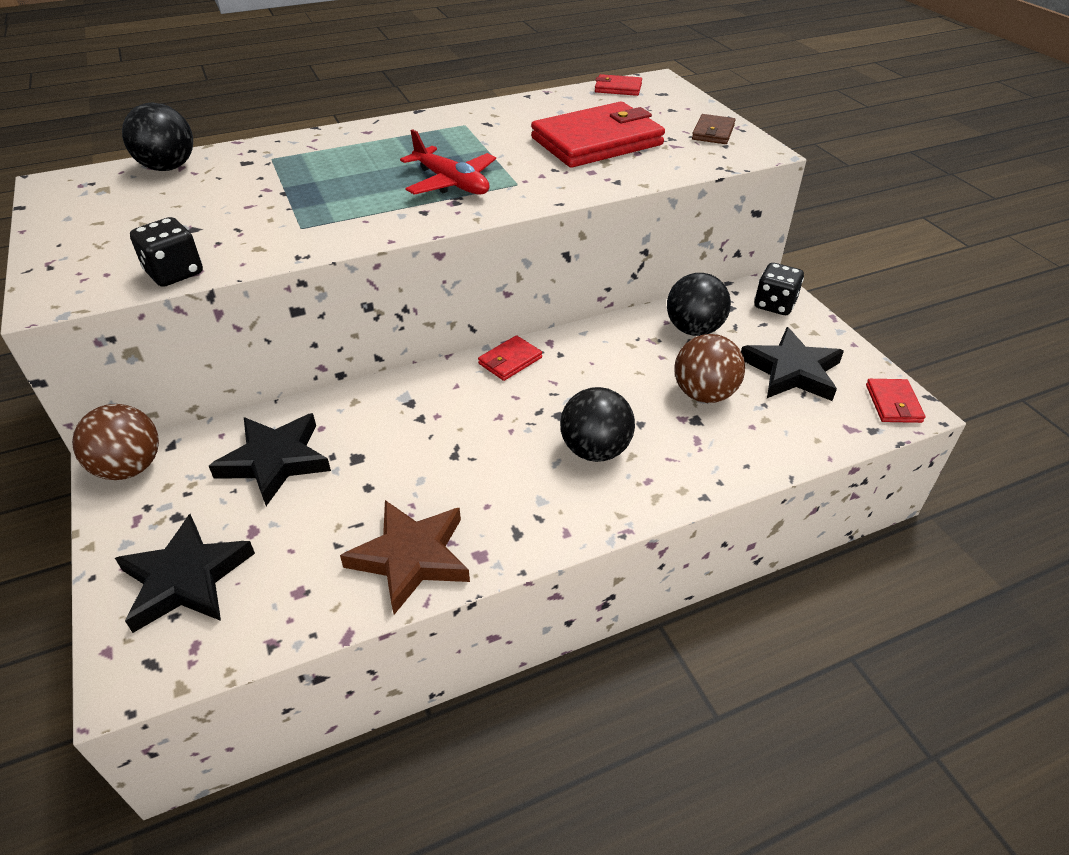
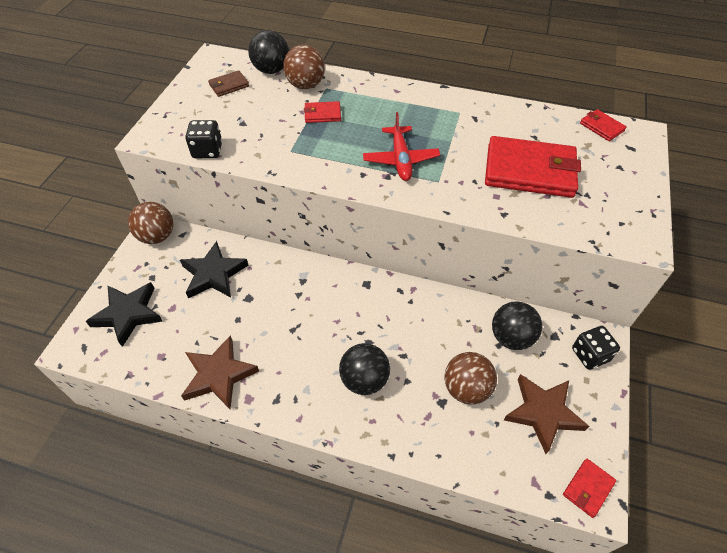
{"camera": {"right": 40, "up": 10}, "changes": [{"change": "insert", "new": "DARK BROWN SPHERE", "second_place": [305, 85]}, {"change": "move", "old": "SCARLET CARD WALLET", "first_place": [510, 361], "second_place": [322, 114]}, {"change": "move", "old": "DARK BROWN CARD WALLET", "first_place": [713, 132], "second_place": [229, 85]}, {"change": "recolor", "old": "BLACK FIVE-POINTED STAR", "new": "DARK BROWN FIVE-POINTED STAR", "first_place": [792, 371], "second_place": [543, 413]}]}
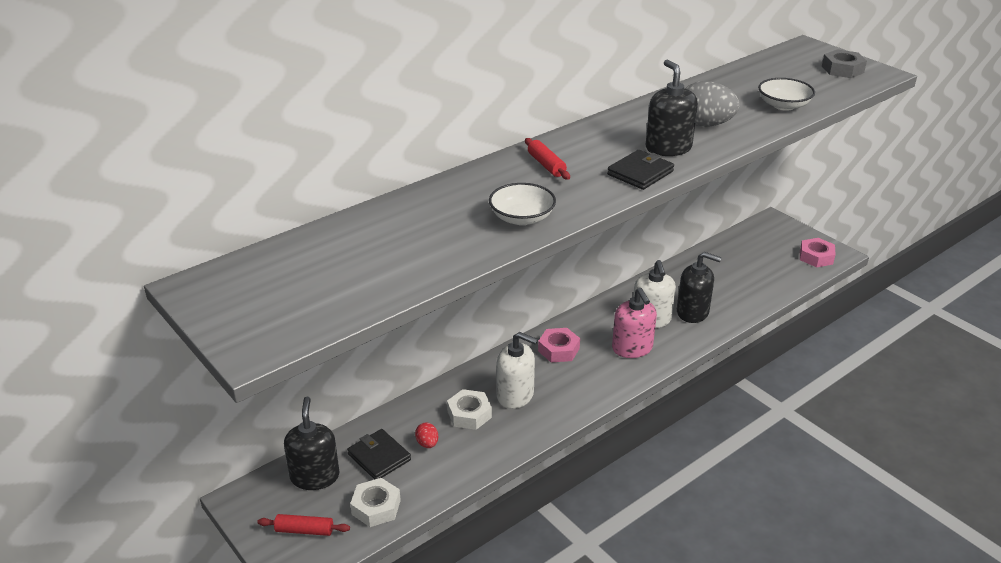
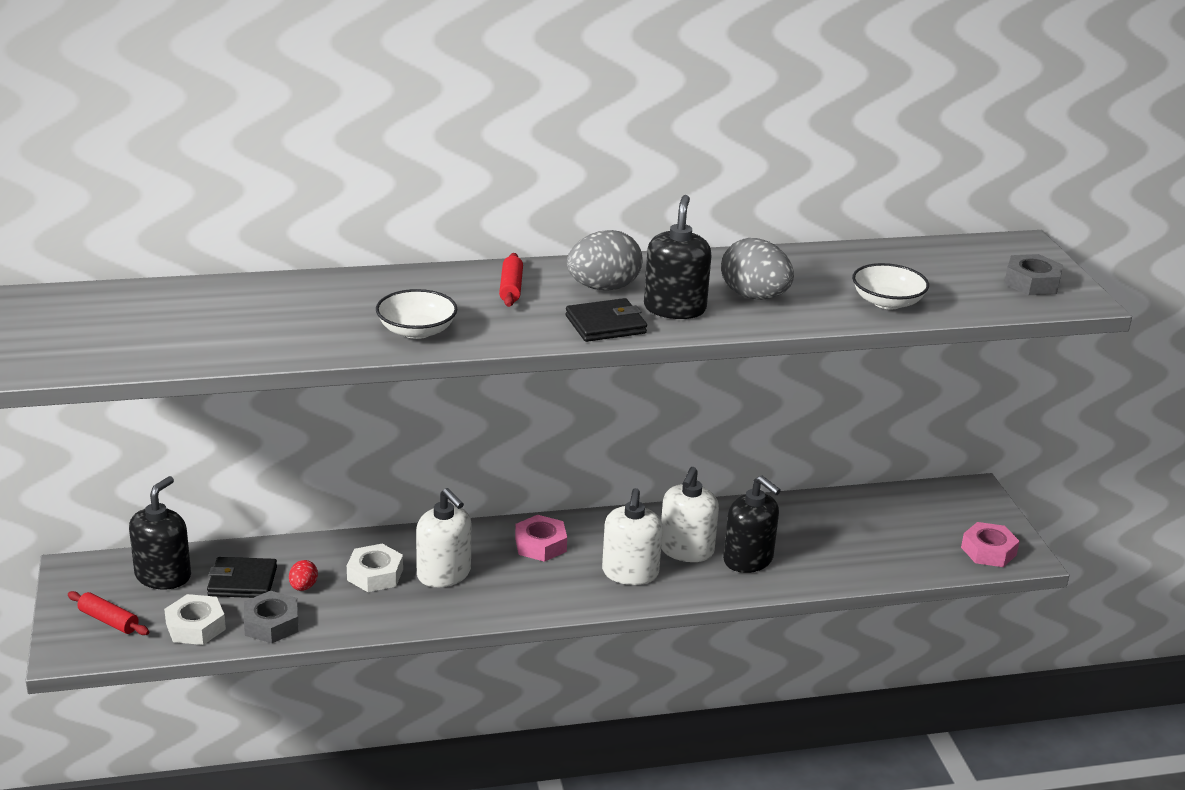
{"camera": {"right": 25, "up": -5}, "changes": [{"change": "insert", "new": "GREY NUT", "second_place": [271, 624]}, {"change": "insert", "new": "GREY TOY EGG", "second_place": [603, 288]}, {"change": "recolor", "old": "PINK PUMP BOTTLE", "new": "SNOW-WHITE PUMP BOTTLE", "first_place": [632, 348], "second_place": [630, 573]}, {"change": "rotate", "old": "BLACK CARD WALLET", "first_place": [379, 457], "second_place": [242, 581], "degrees": -75}]}
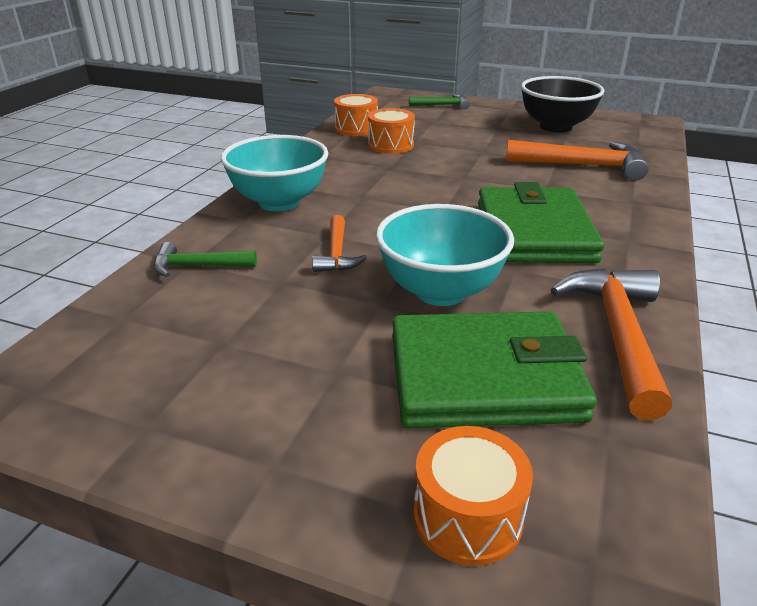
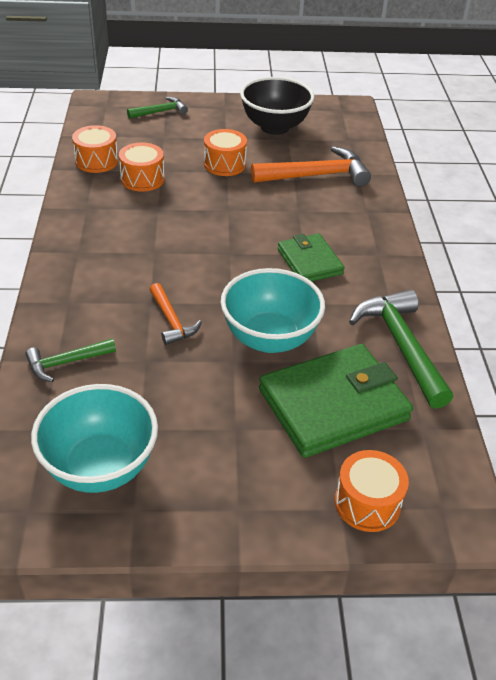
{"camera": {"right": -25, "up": 10}, "changes": [{"change": "insert", "new": "ORANGE-COLOURED DRUM", "second_place": [224, 164]}, {"change": "move", "old": "AQUA SERVING BOWL", "first_place": [279, 202], "second_place": [100, 467]}, {"change": "recolor", "old": "ORANGE-COLOURED CARPENTER'S HAMMER", "new": "EMERALD CARPENTER'S HAMMER", "first_place": [618, 335], "second_place": [401, 346]}, {"change": "resize", "old": "EMERALD CARD WALLET", "first_place": [534, 232], "second_place": [309, 261], "factor": 0.58}]}
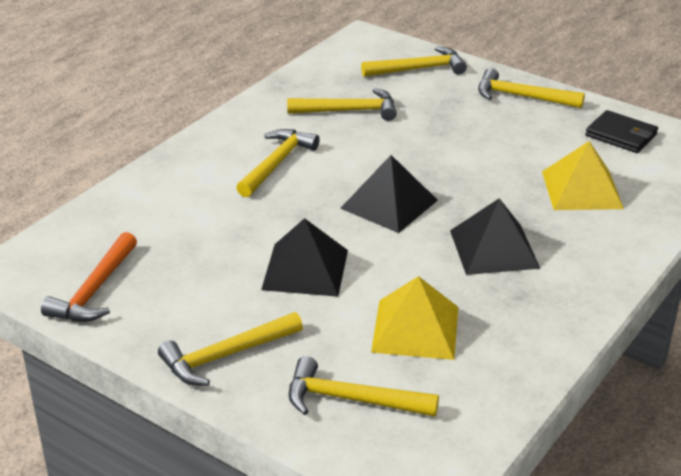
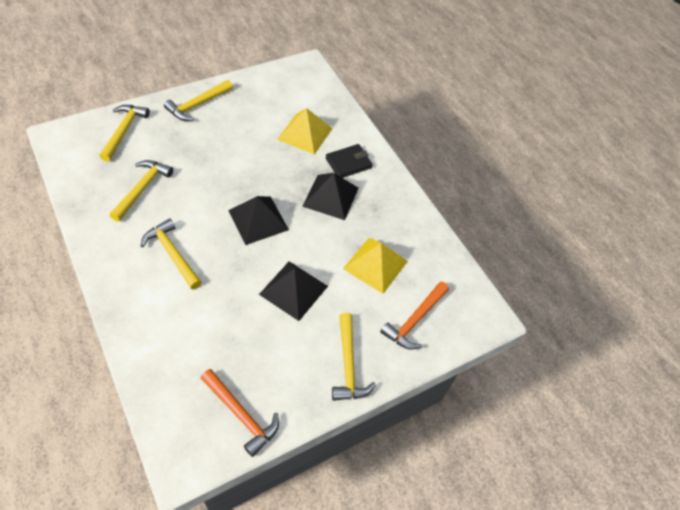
{"camera": {"right": -70, "up": 20}, "changes": [{"change": "move", "old": "BLACK CARD WALLET", "first_place": [621, 135], "second_place": [348, 163]}, {"change": "recolor", "old": "GOLDEN CARPENTER'S HAMMER", "new": "ORANGE-COLOURED CARPENTER'S HAMMER", "first_place": [351, 399], "second_place": [414, 320]}]}
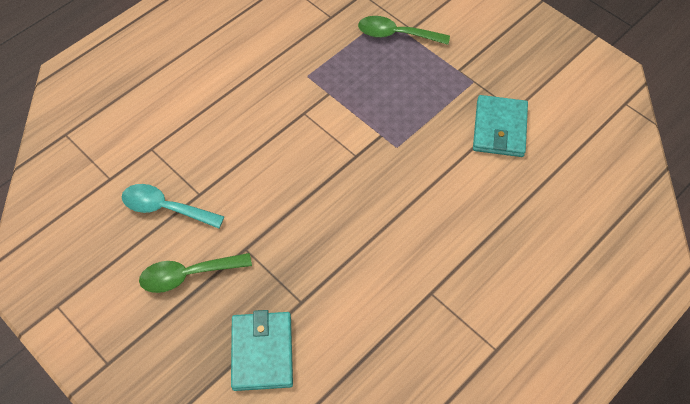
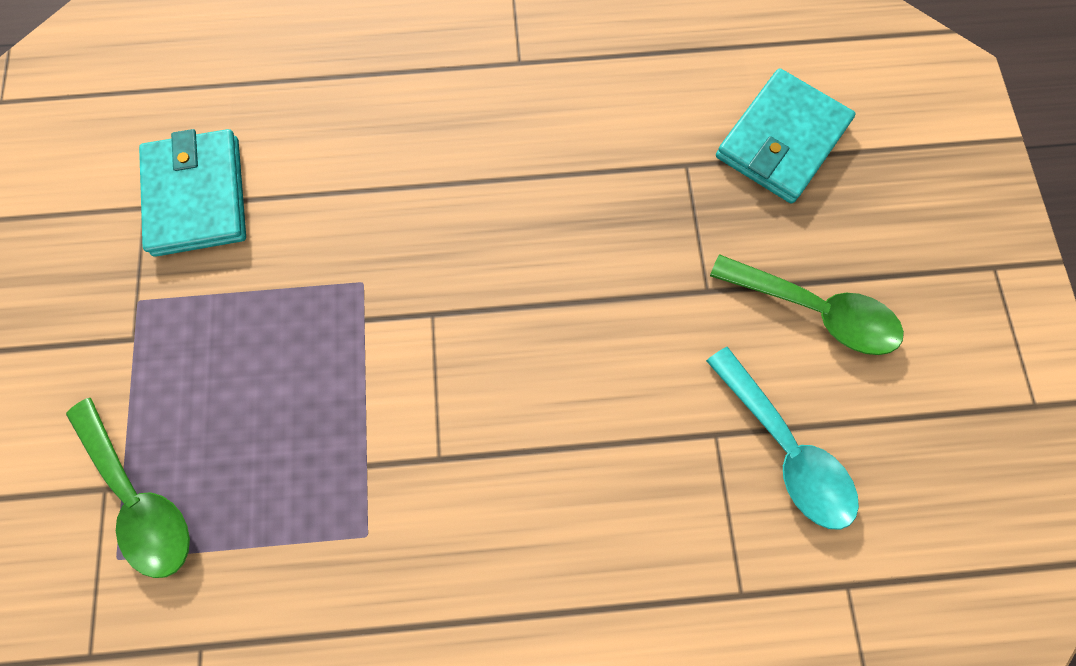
{"camera": {"right": -140, "up": 15}, "changes": [{"change": "rotate", "old": "AQUA CARD WALLET", "first_place": [499, 128], "second_place": [197, 196], "degrees": -60}]}
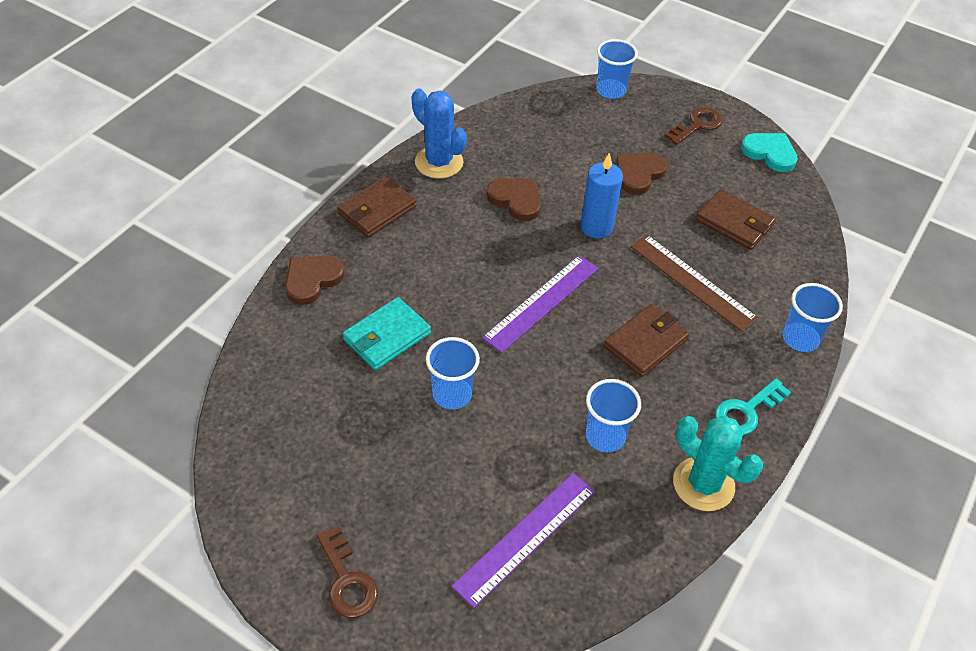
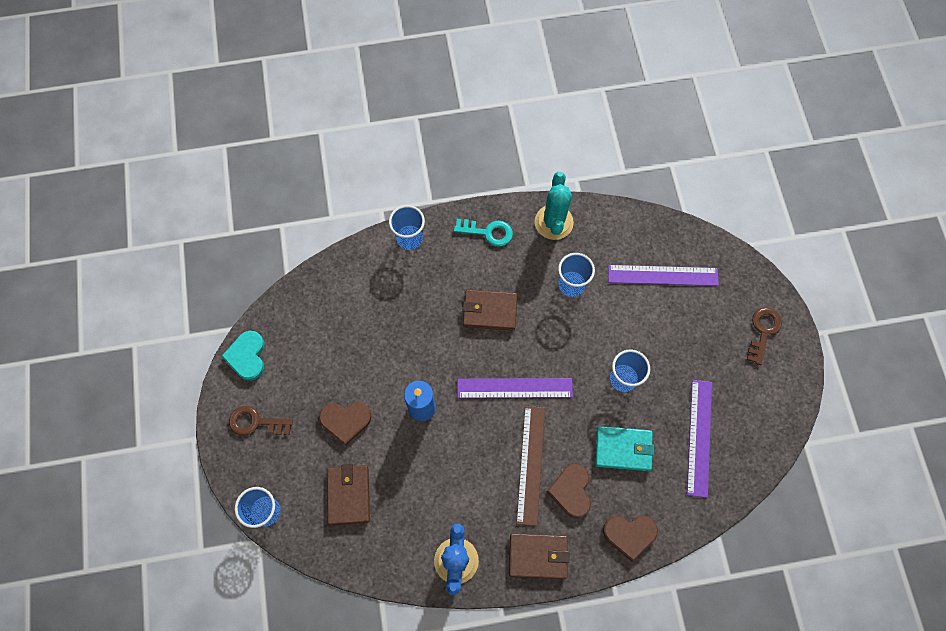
{"camera": {"right": -130, "up": 20}, "changes": [{"change": "insert", "new": "VIOLET RULER", "second_place": [699, 437]}, {"change": "move", "old": "DARK BROWN HEART", "first_place": [516, 200], "second_place": [571, 491]}, {"change": "move", "old": "DARK BROWN RULER", "first_place": [692, 282], "second_place": [530, 464]}, {"change": "move", "old": "DARK BROWN CARD WALLET", "first_place": [734, 222], "second_place": [349, 495]}]}
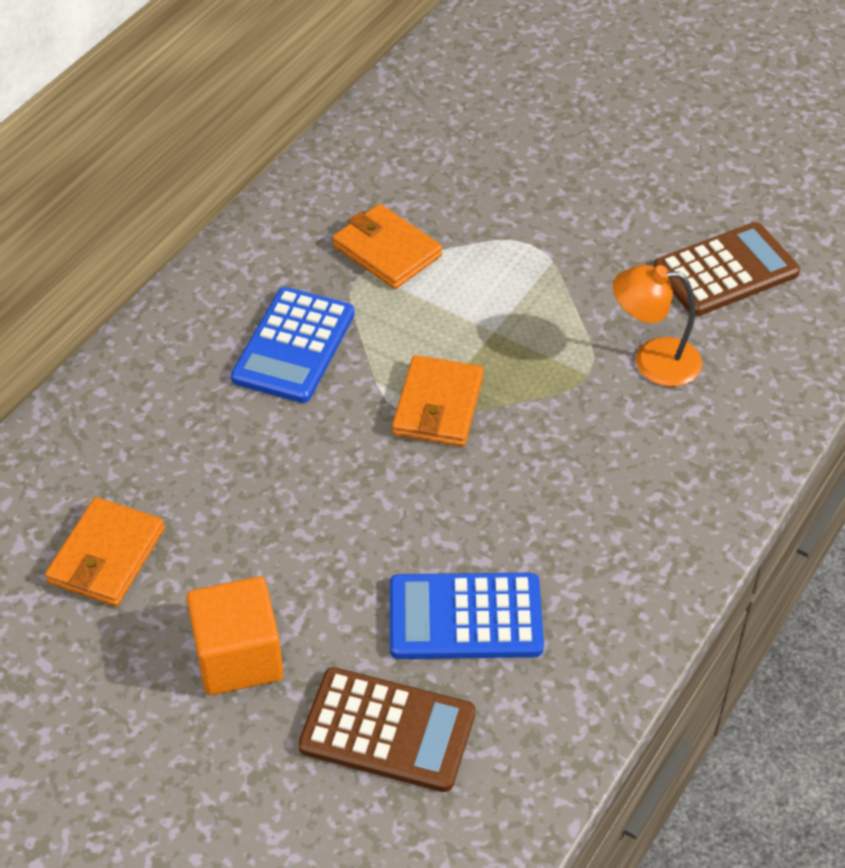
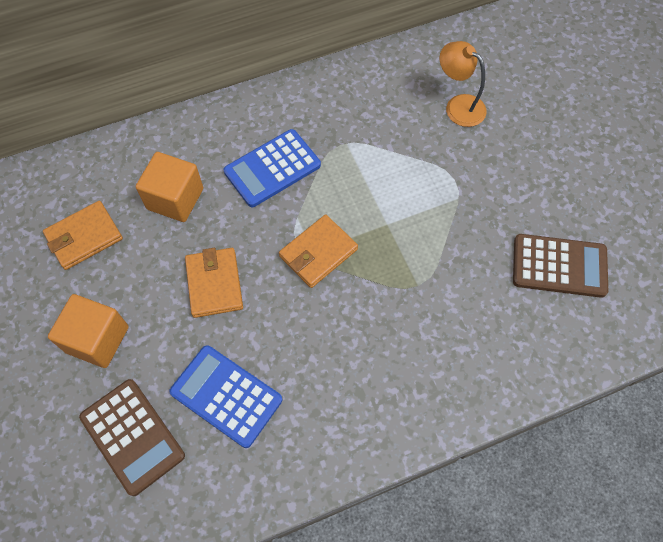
{"camera": {"right": 35, "up": 15}, "changes": [{"change": "insert", "new": "ORANGE-COLOURED SOLID CUBE", "second_place": [175, 199]}, {"change": "move", "old": "ORANGE-COLOURED CARD WALLET", "first_place": [387, 251], "second_place": [214, 284]}, {"change": "move", "old": "ORANGE-COLOURED DESK LAMP", "first_place": [653, 361], "second_place": [458, 105]}]}
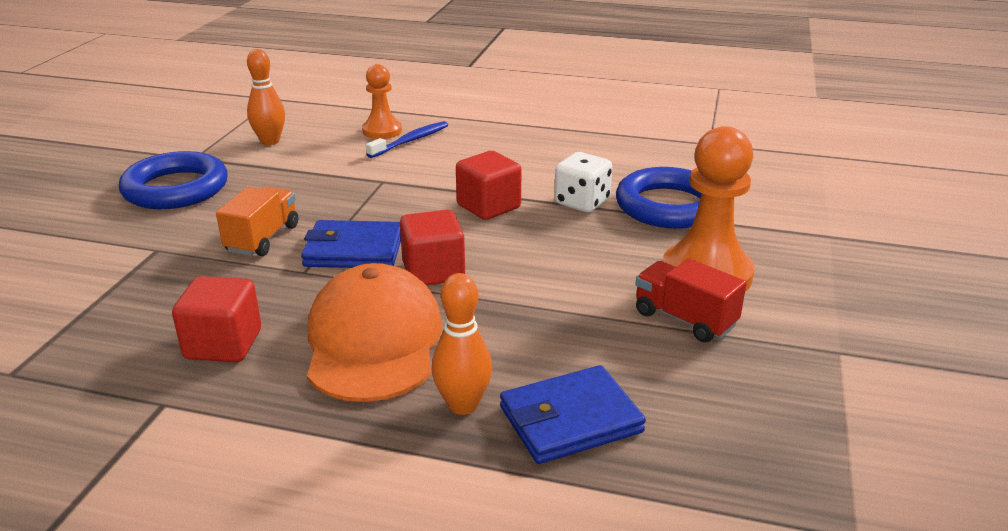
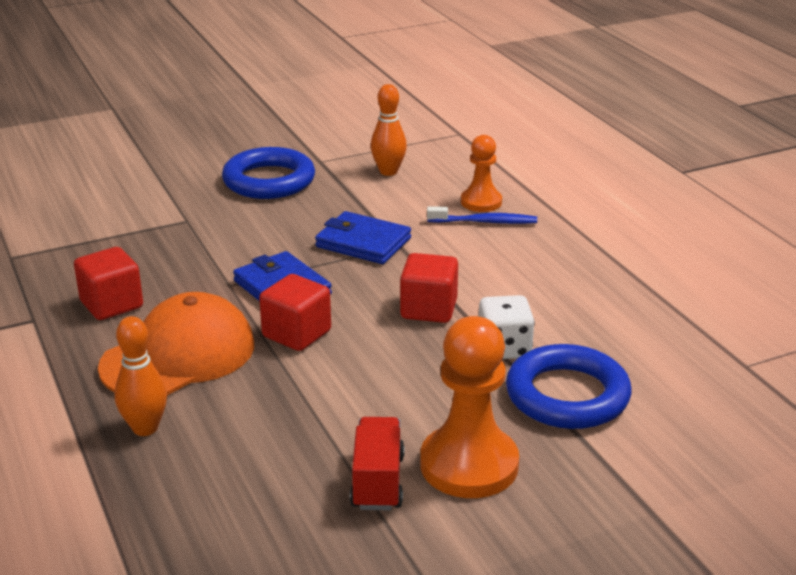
{"camera": {"right": 50, "up": 0}, "changes": [{"change": "delete", "old": "ORANGE-COLOURED LORRY", "first_place": [262, 238]}, {"change": "move", "old": "COBALT CARD WALLET", "first_place": [570, 420], "second_place": [363, 242]}]}
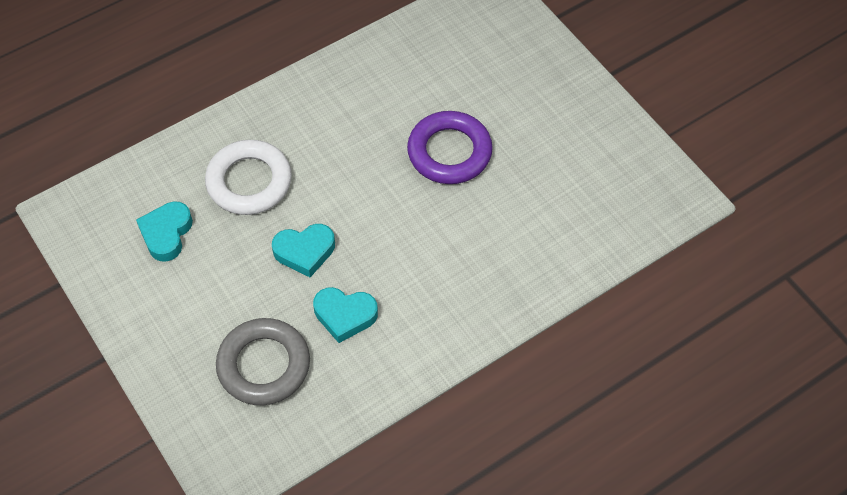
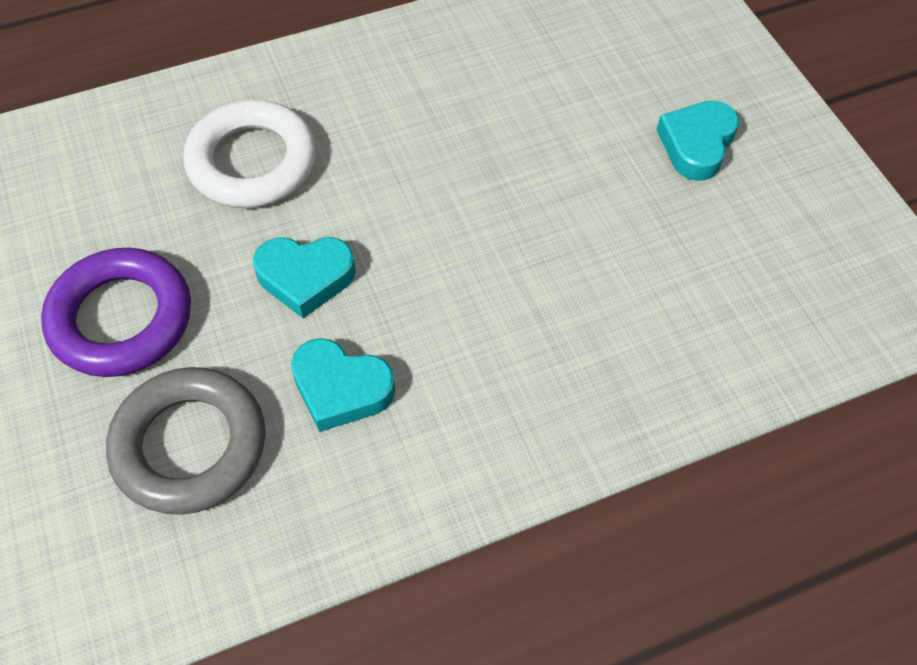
{"camera": {"right": 10, "up": 0}, "changes": [{"change": "move", "old": "AQUA HEART", "first_place": [166, 234], "second_place": [696, 144]}, {"change": "move", "old": "VIOLET TORUS", "first_place": [449, 152], "second_place": [121, 318]}]}
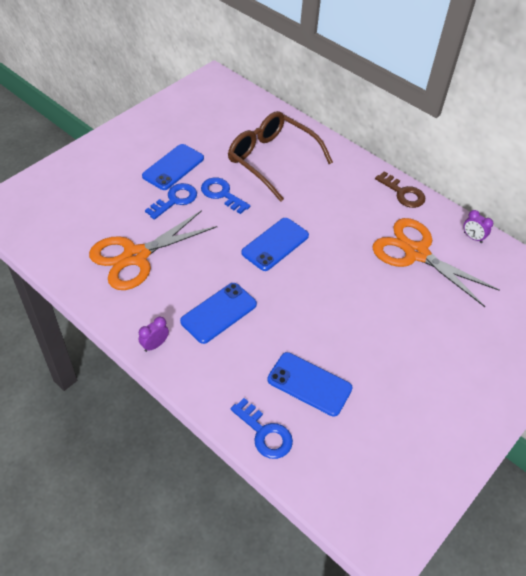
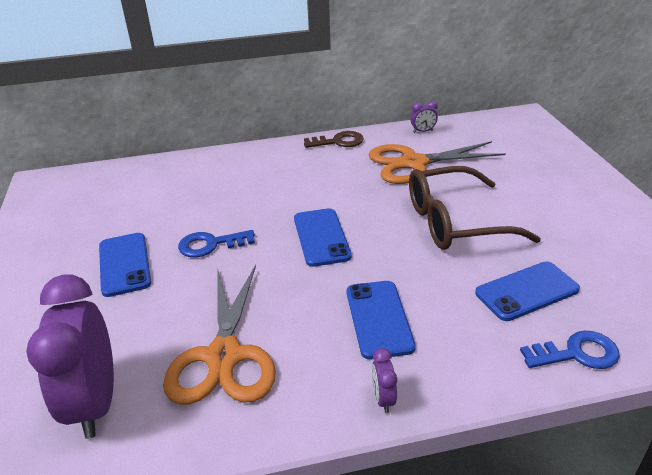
{"camera": {"right": -50, "up": -15}, "changes": [{"change": "delete", "old": "COBALT LATCHKEY", "first_place": [175, 200]}, {"change": "insert", "new": "VIOLET ALARM CLOCK", "second_place": [95, 403]}, {"change": "move", "old": "DARK BROWN EYEGLASSES", "first_place": [272, 160], "second_place": [455, 222]}]}
